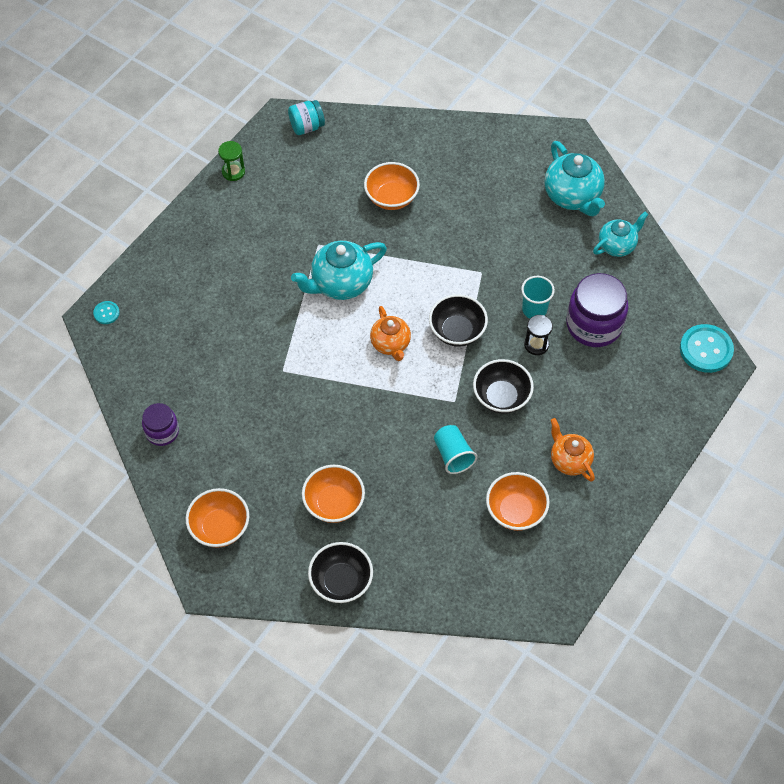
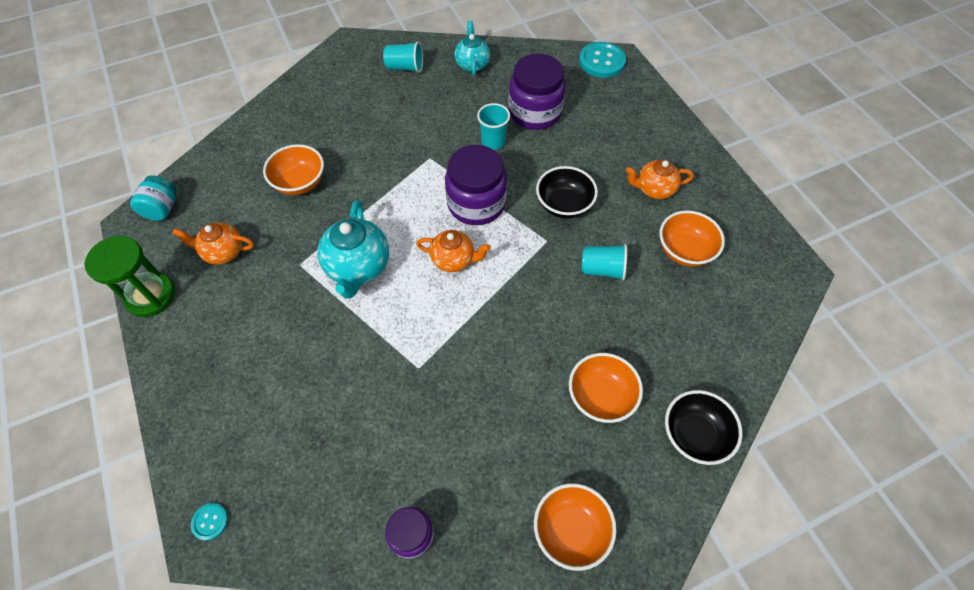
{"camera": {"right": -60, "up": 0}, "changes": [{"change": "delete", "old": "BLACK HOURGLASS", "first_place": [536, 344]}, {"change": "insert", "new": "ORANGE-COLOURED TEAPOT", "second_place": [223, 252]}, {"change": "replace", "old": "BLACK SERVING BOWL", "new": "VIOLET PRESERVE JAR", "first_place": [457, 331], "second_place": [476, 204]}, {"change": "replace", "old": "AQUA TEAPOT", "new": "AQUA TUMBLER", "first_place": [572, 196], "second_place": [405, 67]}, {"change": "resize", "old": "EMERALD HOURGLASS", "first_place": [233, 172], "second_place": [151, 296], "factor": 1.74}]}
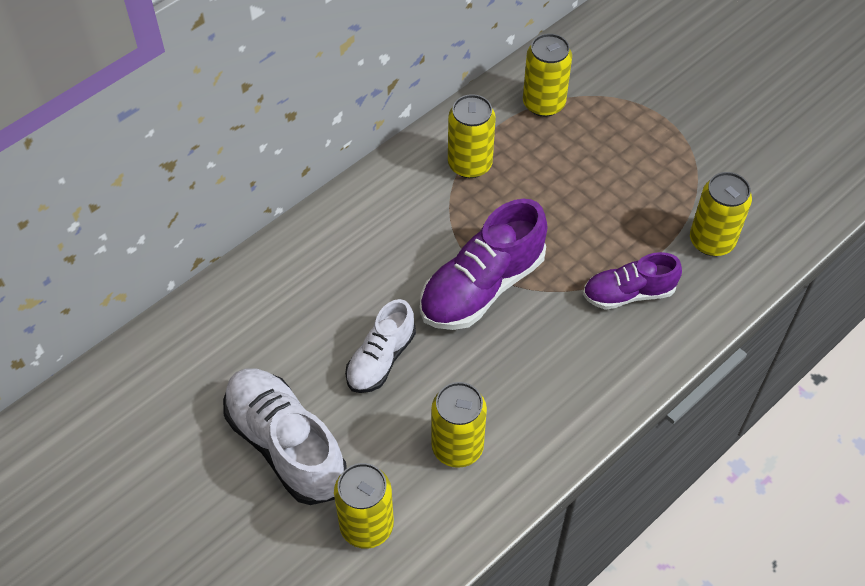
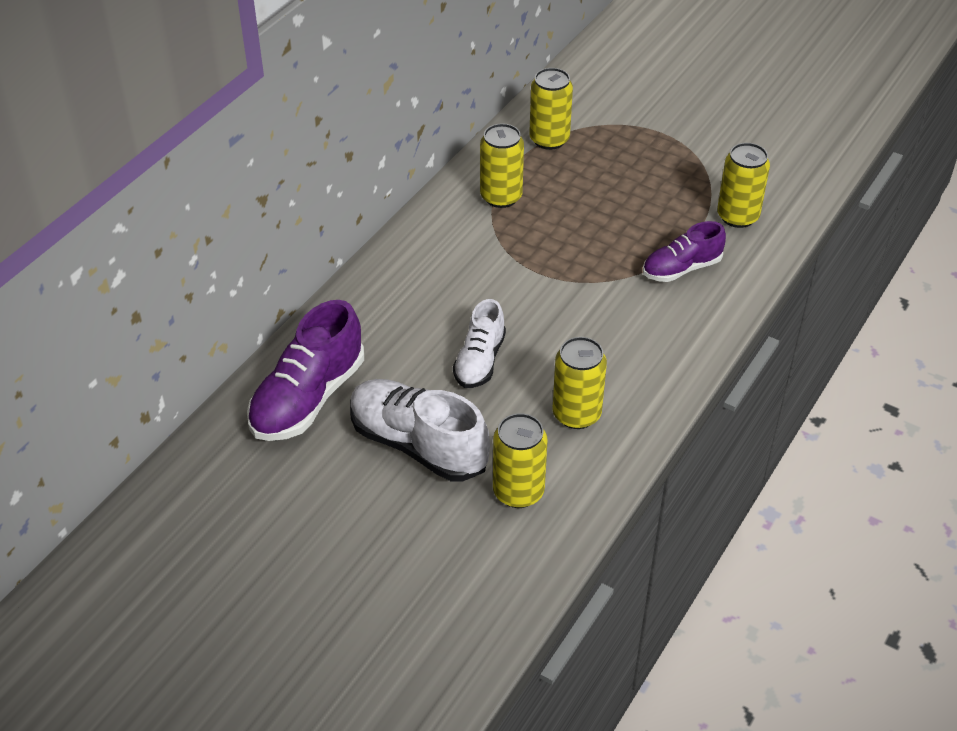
{"camera": {"right": -15, "up": -10}, "changes": [{"change": "move", "old": "VIOLET LACE-UP SHOE", "first_place": [482, 287], "second_place": [308, 398]}]}
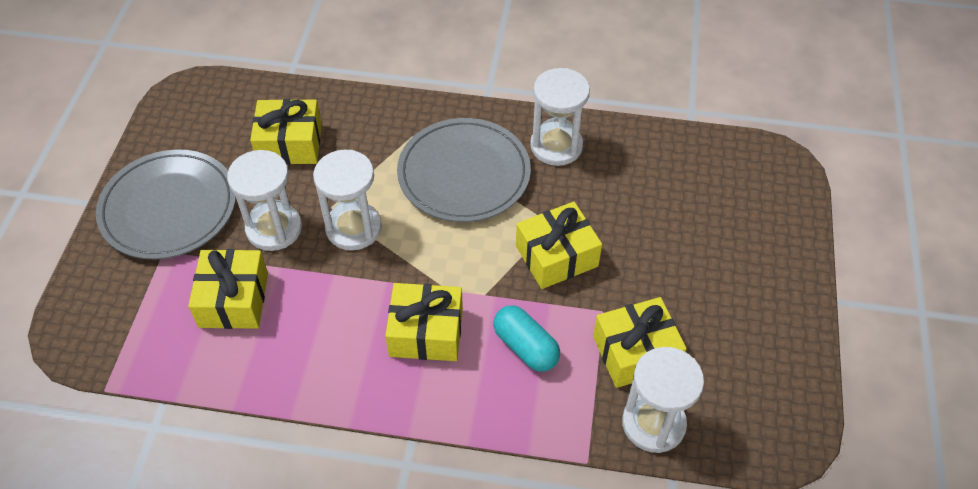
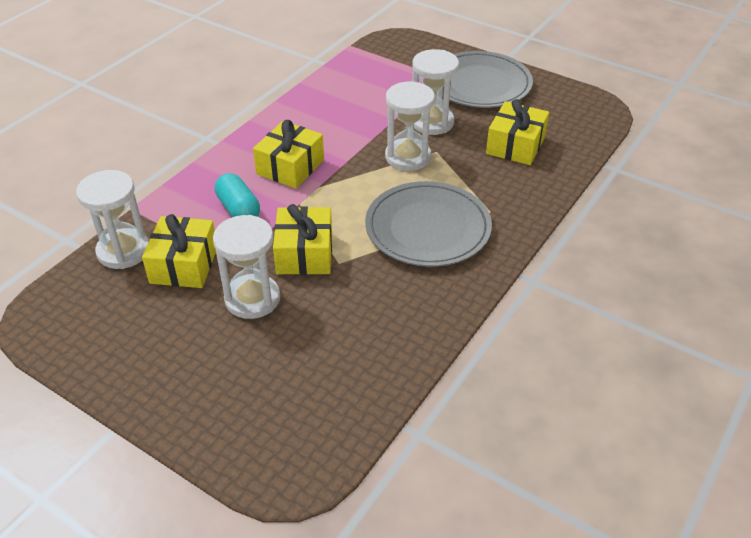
{"camera": {"right": 115, "up": -10}, "changes": [{"change": "delete", "old": "GOLDEN WRAPPED GIFT", "first_place": [234, 300]}, {"change": "move", "old": "SNOW-WHITE HOURGLASS", "first_place": [556, 146], "second_place": [252, 299]}, {"change": "rotate", "old": "AQUA PILL SHAPE", "first_place": [525, 347], "second_place": [239, 209], "degrees": 75}]}
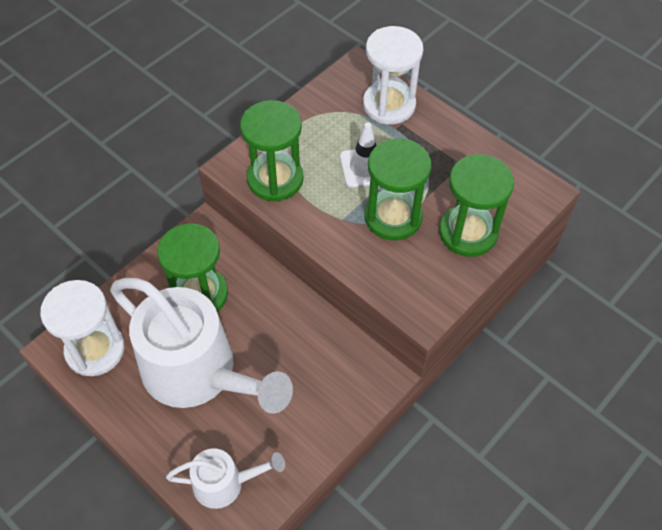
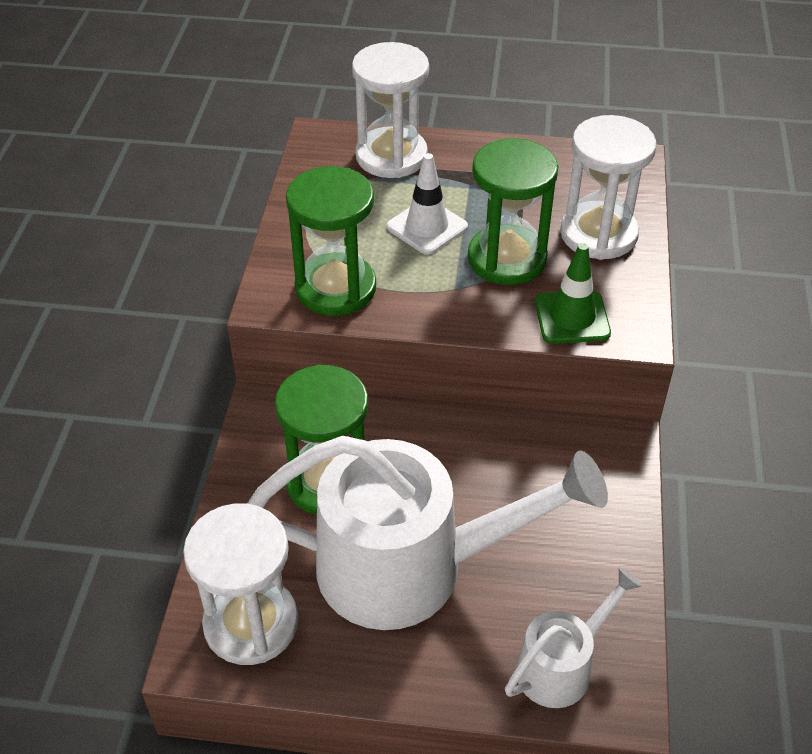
{"camera": {"right": -35, "up": -10}, "changes": [{"change": "insert", "new": "EMERALD SAFETY CONE", "second_place": [572, 317]}, {"change": "recolor", "old": "EMERALD HOURGLASS", "new": "SNOW-WHITE HOURGLASS", "first_place": [468, 232], "second_place": [598, 234]}]}
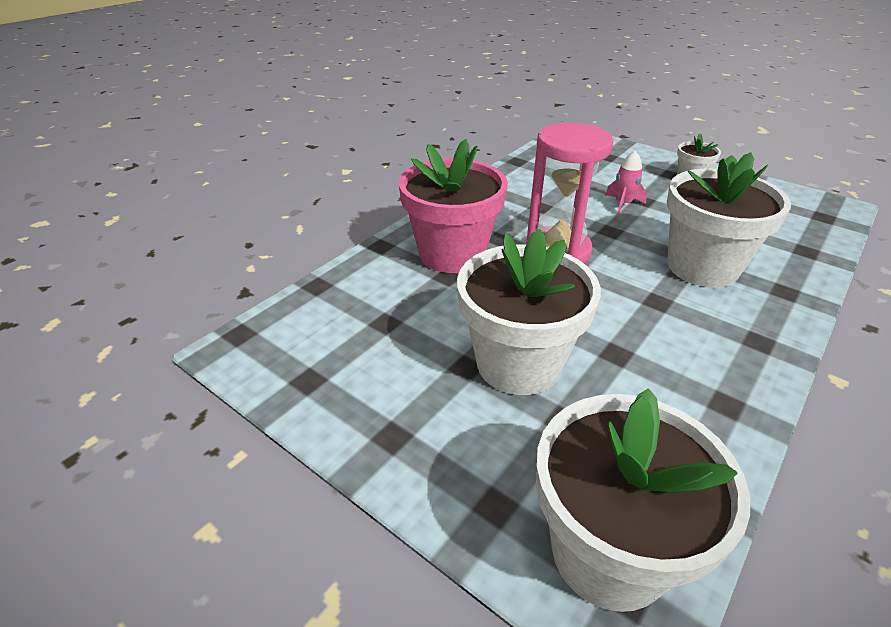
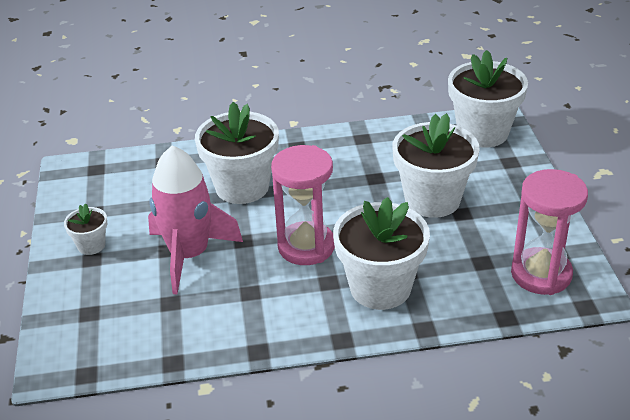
{"camera": {"right": -135, "up": 0}, "changes": [{"change": "insert", "new": "PINK HOURGLASS", "second_place": [541, 274]}, {"change": "recolor", "old": "PINK POTTED PLANT", "new": "SNOW-WHITE POTTED PLANT", "first_place": [452, 254], "second_place": [380, 287]}, {"change": "resize", "old": "PINK ROCKET", "first_place": [623, 204], "second_place": [189, 255], "factor": 2.38}]}
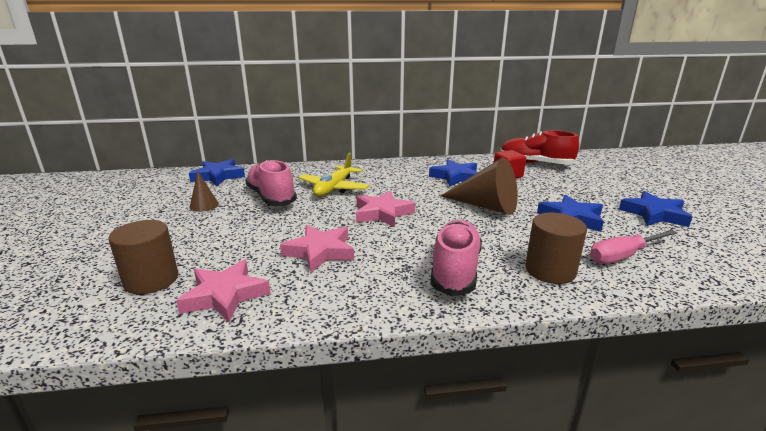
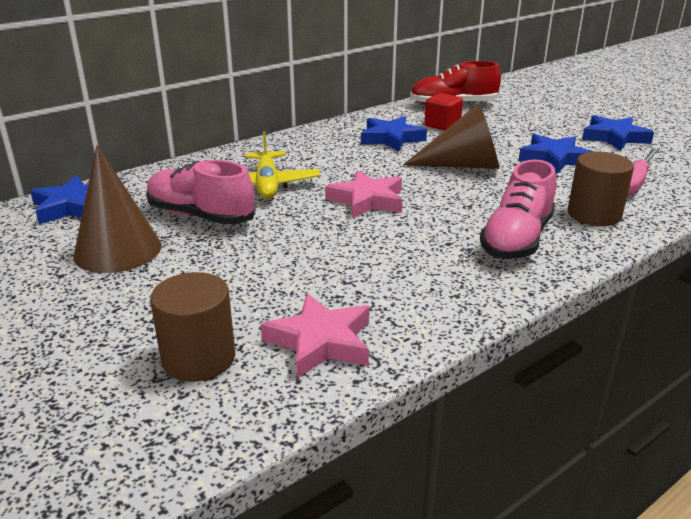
{"camera": {"right": -30, "up": 5}, "changes": [{"change": "delete", "old": "PINK FIVE-POINTED STAR", "first_place": [320, 252]}, {"change": "rotate", "old": "PINK LACE-UP SHOE", "first_place": [455, 270], "second_place": [516, 239], "degrees": -135}, {"change": "resize", "old": "DARK BROWN CONE", "first_place": [204, 205], "second_place": [118, 250], "factor": 1.98}]}
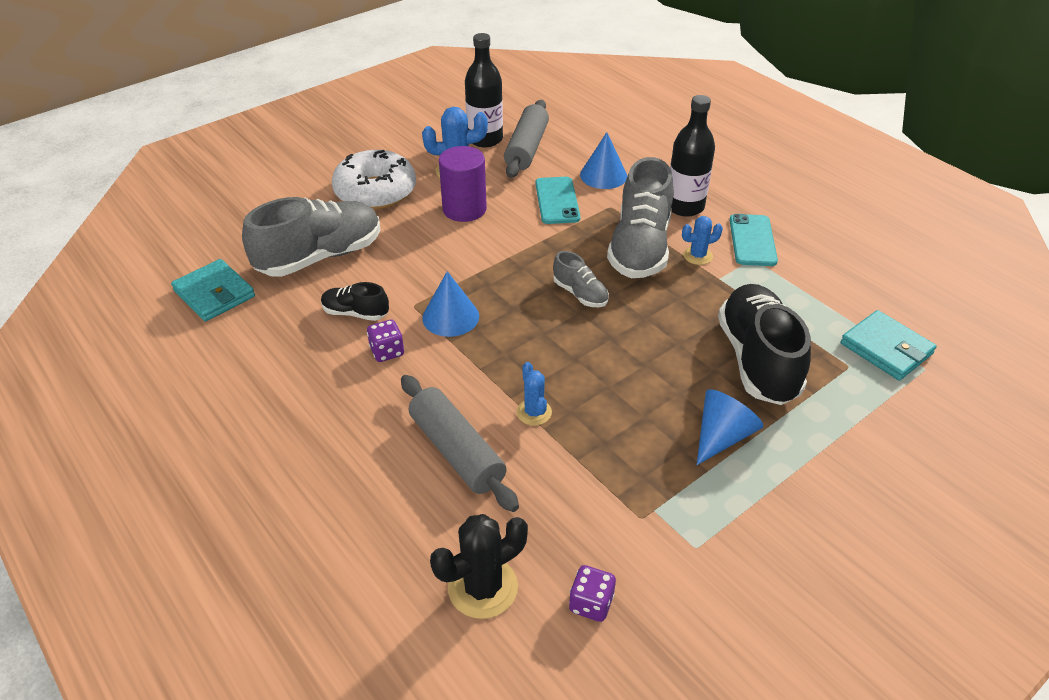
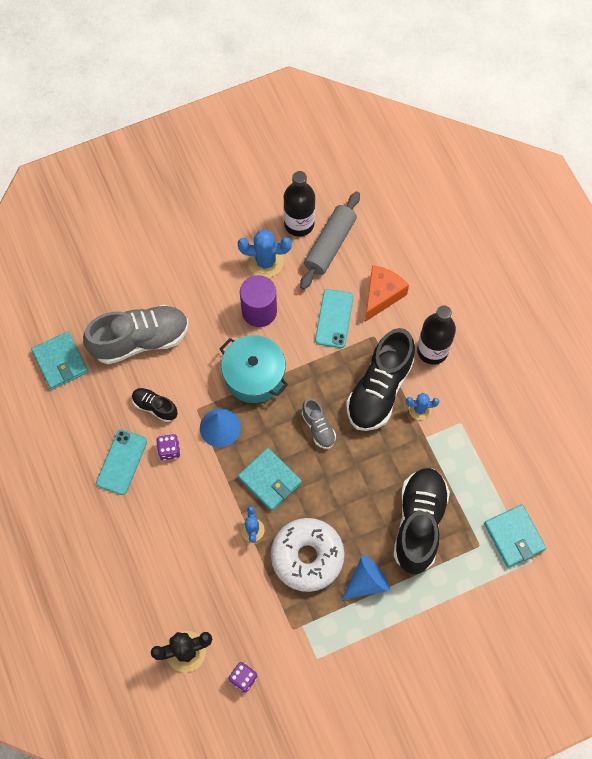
{"camera": {"right": 15, "up": 25}, "changes": [{"change": "delete", "old": "GREY DOUGH ROLLER", "first_place": [456, 451]}, {"change": "insert", "new": "AQUA POT", "second_place": [254, 375]}, {"change": "insert", "new": "AQUA CARD WALLET", "second_place": [270, 480]}, {"change": "move", "old": "SNOW-WHITE DOUGHNUT", "first_place": [375, 191], "second_place": [307, 557]}, {"change": "move", "old": "AQUA MOBILE PHONE", "first_place": [752, 240], "second_place": [121, 462]}, {"change": "replace", "old": "COBALT CONE", "new": "ORANGE-COLOURED PIECE OF CHEESE", "first_place": [603, 175], "second_place": [381, 295]}, {"change": "recolor", "old": "GREY LACE-UP SHOE", "new": "BLACK LACE-UP SHOE", "first_place": [640, 248], "second_place": [379, 389]}]}
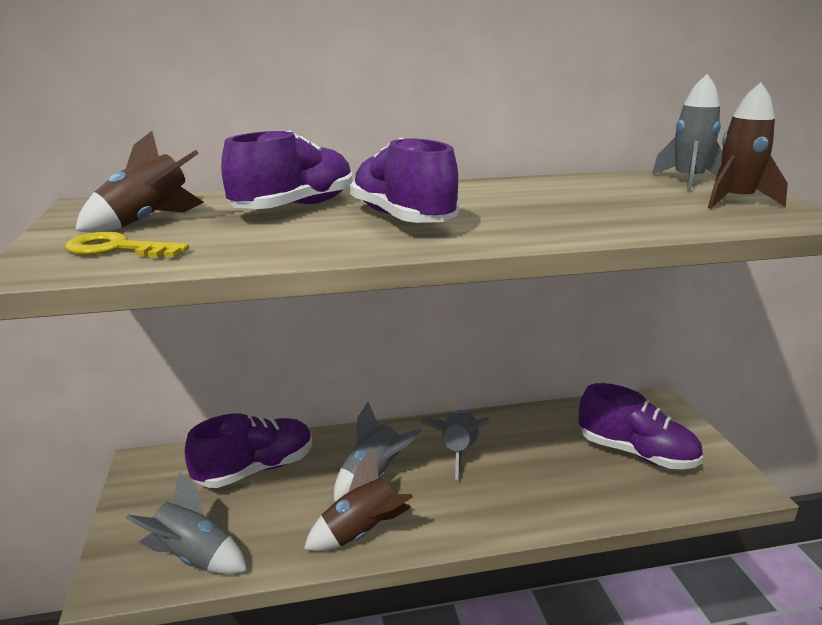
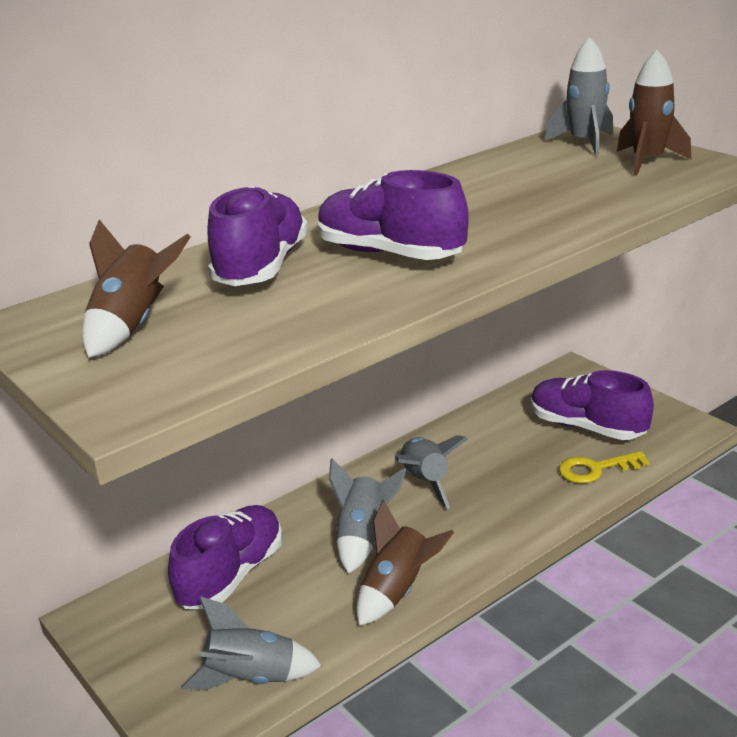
{"camera": {"right": -25, "up": 5}, "changes": [{"change": "move", "old": "GOLDEN LATCHKEY", "first_place": [117, 248], "second_place": [595, 469]}, {"change": "rotate", "old": "VIOLET LACE-UP SHOE", "first_place": [636, 453], "second_place": [587, 427], "degrees": -150}]}
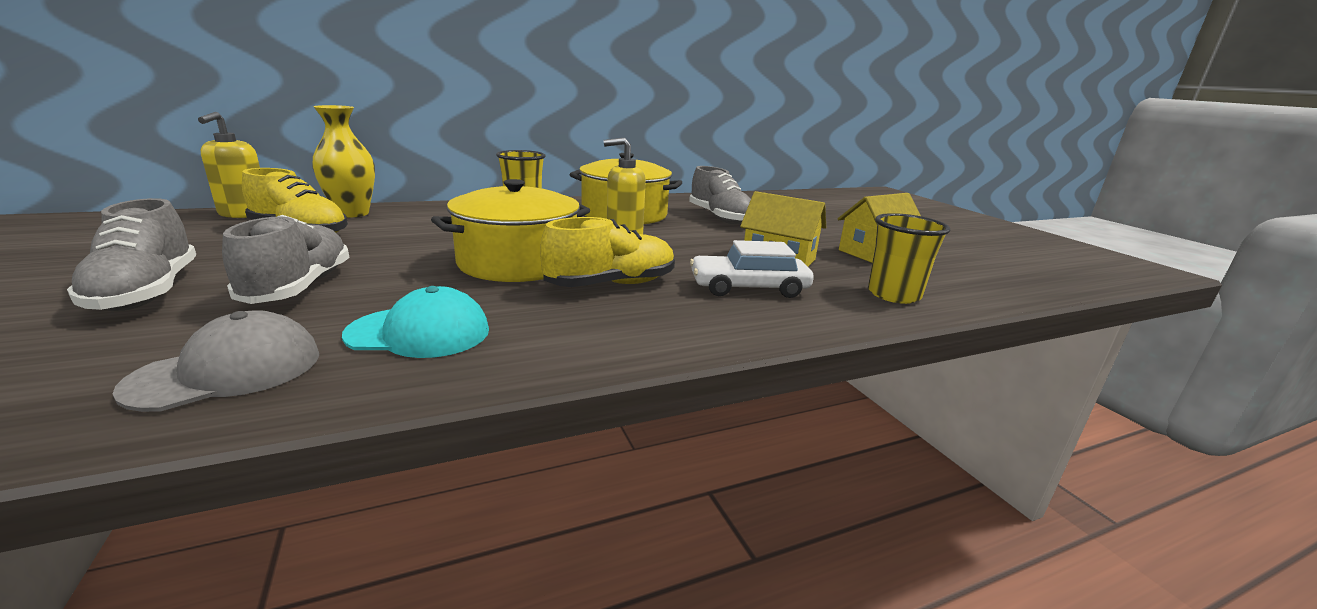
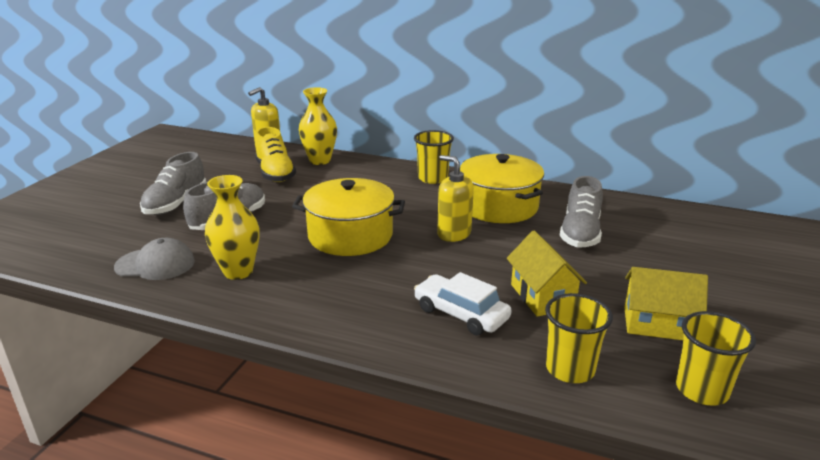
{"camera": {"right": 45, "up": 5}, "changes": [{"change": "delete", "old": "GOLDEN LACE-UP SHOE", "first_place": [611, 285]}, {"change": "insert", "new": "GOLDEN TUMBLER", "second_place": [702, 390]}, {"change": "replace", "old": "AQUA CAP", "new": "GOLDEN FLOWER VASE", "first_place": [419, 332], "second_place": [238, 271]}]}
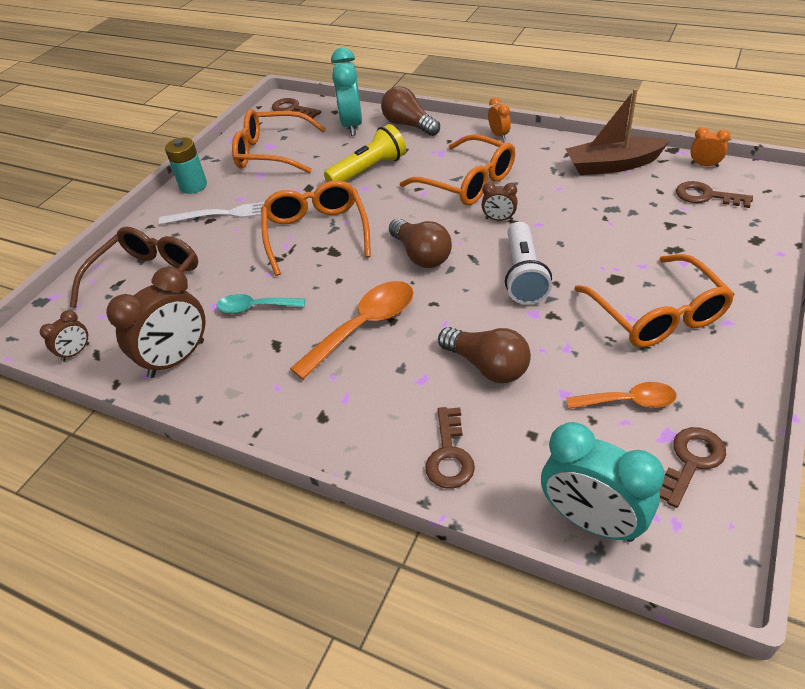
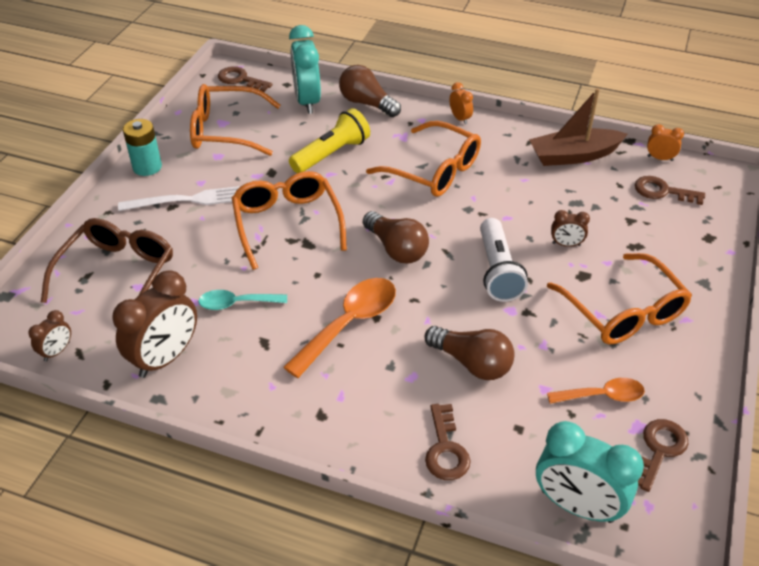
{"camera": {"right": -10, "up": 0}, "changes": [{"change": "move", "old": "DARK BROWN ALARM CLOCK", "first_place": [499, 219], "second_place": [566, 244]}]}
